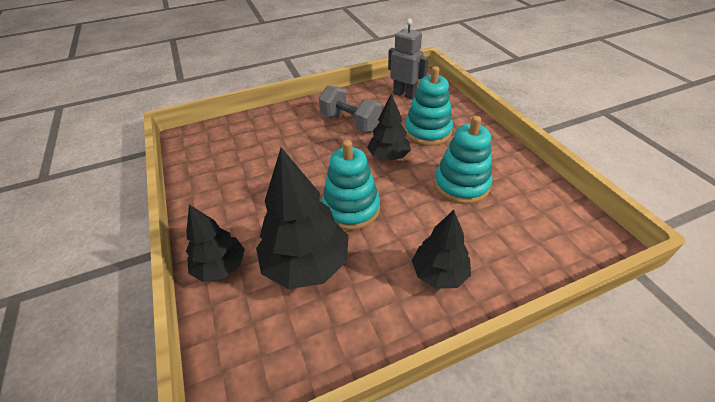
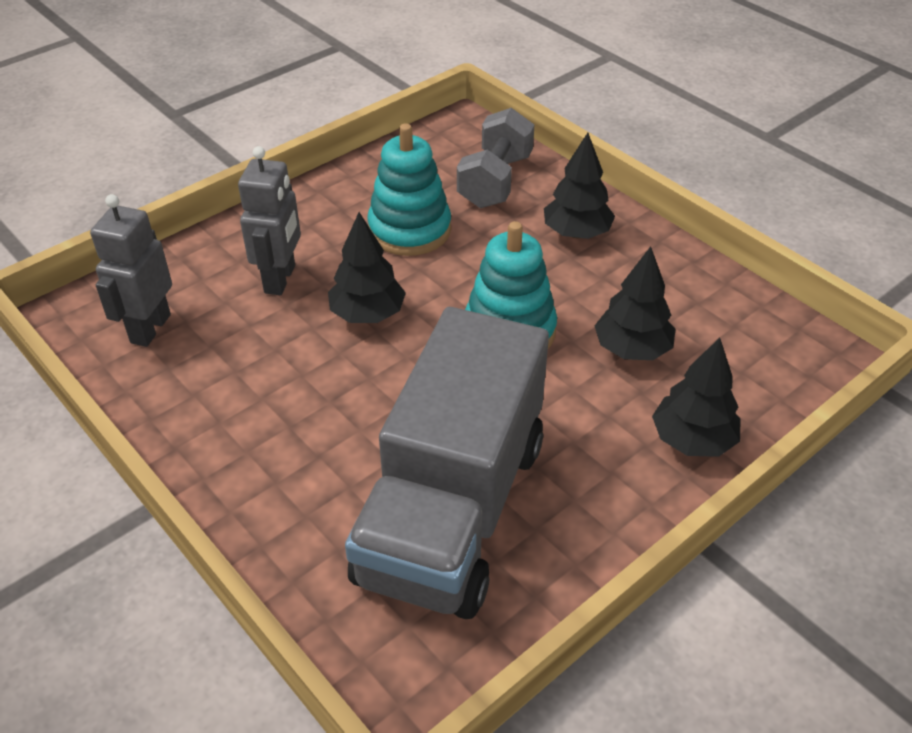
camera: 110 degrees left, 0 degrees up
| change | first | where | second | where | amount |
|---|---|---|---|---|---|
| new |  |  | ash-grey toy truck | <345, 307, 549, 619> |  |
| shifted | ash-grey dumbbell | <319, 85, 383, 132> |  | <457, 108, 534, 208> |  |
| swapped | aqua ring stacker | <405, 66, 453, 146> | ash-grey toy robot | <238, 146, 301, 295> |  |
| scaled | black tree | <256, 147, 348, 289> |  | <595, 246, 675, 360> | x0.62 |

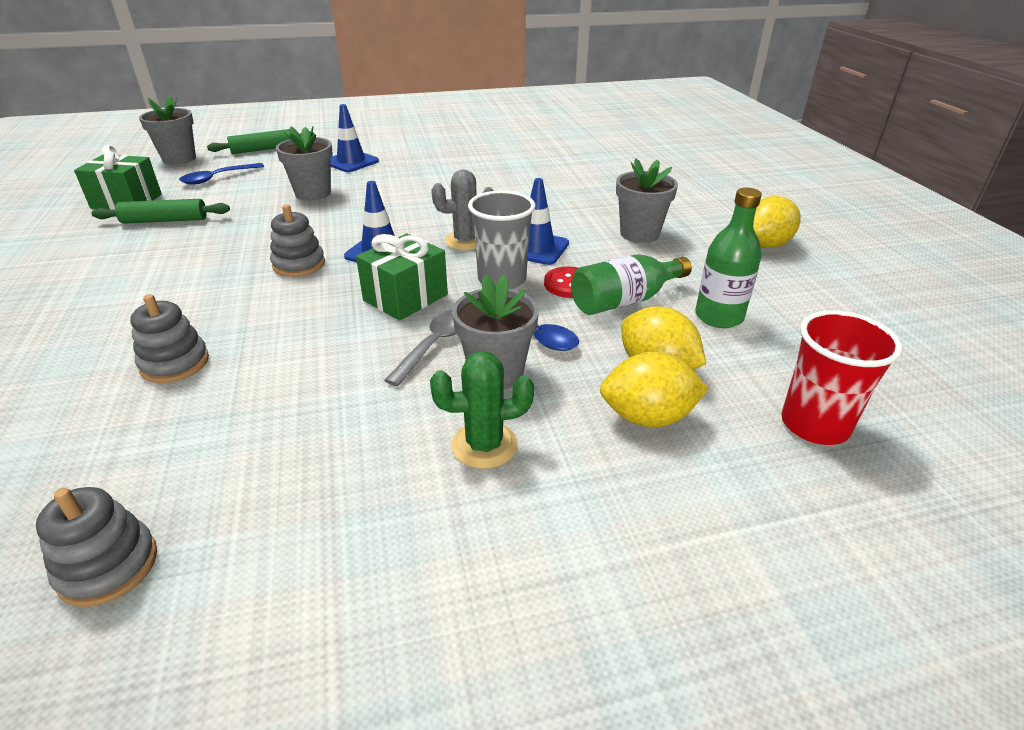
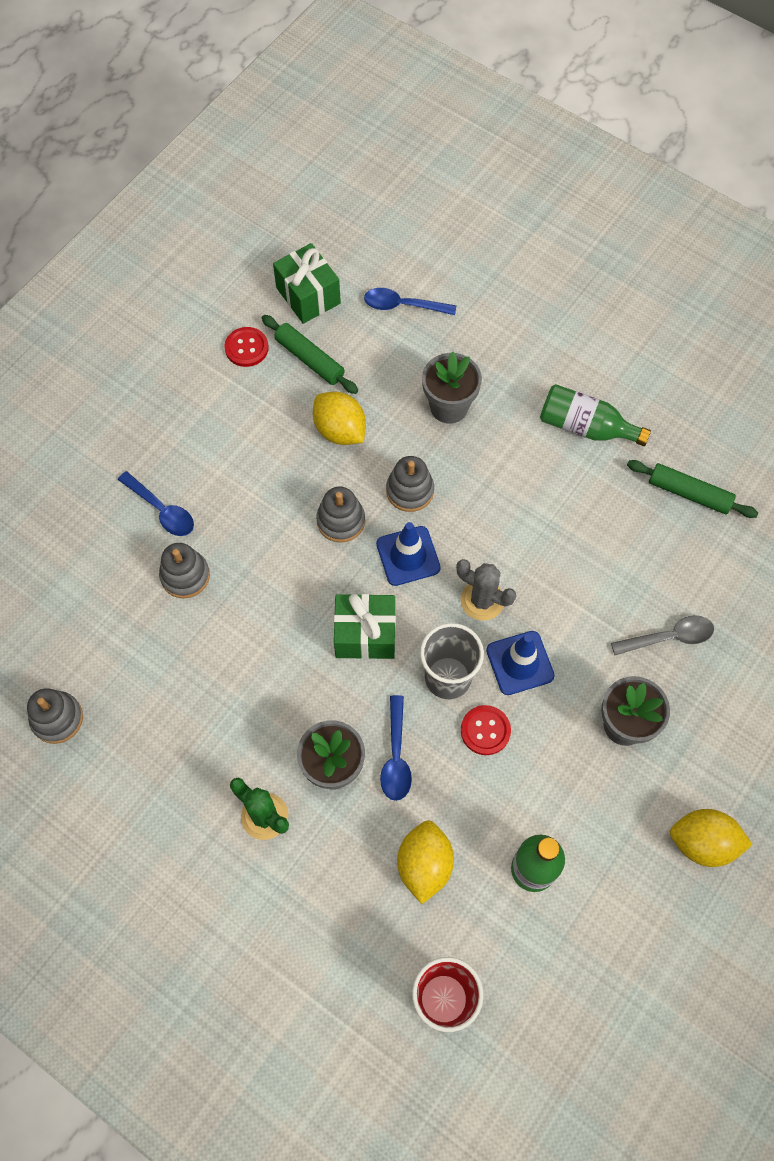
camera: 50 degrees right, 30 degrees up
| change | first | where | second | where | amount |
|---|---|---|---|---|---|
| gone | ash-grey plant pot | <139, 95, 196, 165> |  |  |  |
| gone | royal blue traffic cone | <331, 104, 379, 172> |  |  |  |
| new |  |  | royal blue teaspoon | <118, 471, 194, 536> |  |
| new |  |  | scarlet shirt button | <224, 327, 269, 367> |  |
| new |  |  | ash-grey ring stacker | <386, 456, 434, 512> |  |
| shifted | leaf-green dough roller | <207, 129, 314, 154> |  | <627, 460, 758, 518> |  |
| shifted | ash-grey teaspoon | <384, 310, 456, 386> |  | <611, 615, 714, 655> |  |
| shifted | leaf-green flask | <571, 254, 692, 315> |  | <540, 384, 651, 446> |  |
| shifted | golden toy lemon | <600, 352, 709, 427> |  | <313, 392, 366, 445> |  |

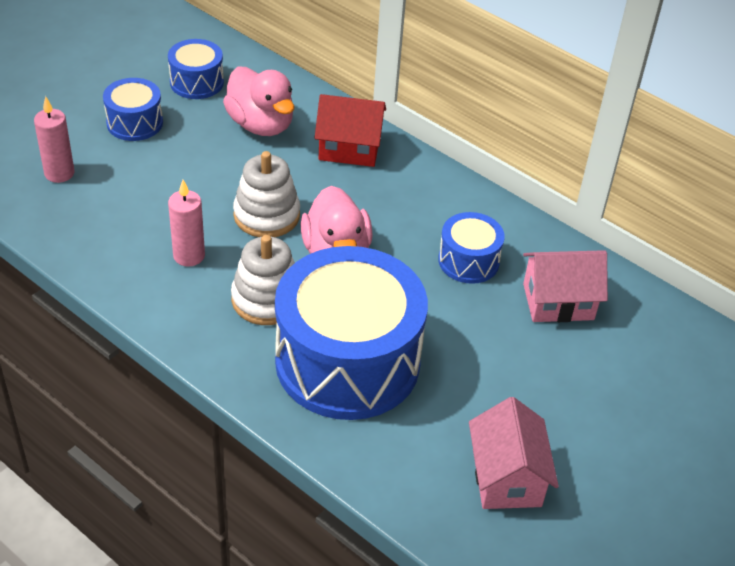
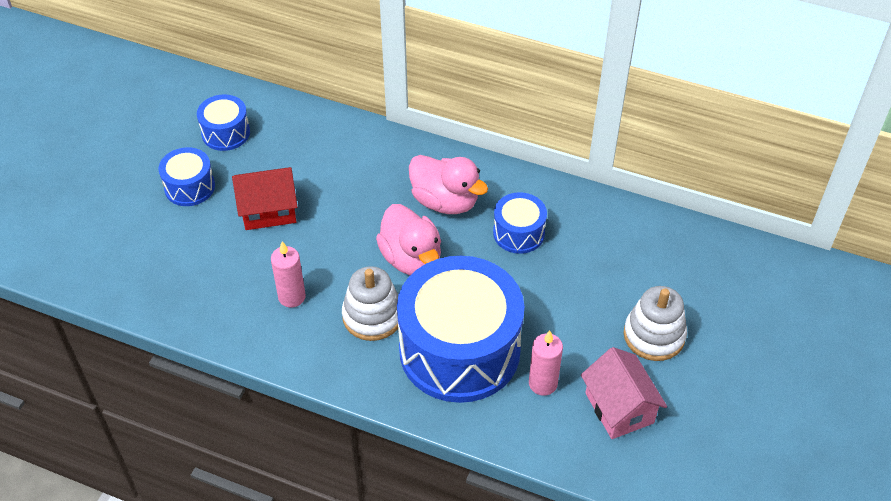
camera: 15 degrees left, 5 degrees up
| change | first | where | second | where | amount |
|---|---|---|---|---|---|
| gone | pink toy house | <523, 250, 608, 322> |  |  |  |
| shifted | pink candle | <34, 96, 75, 183> |  | <529, 331, 563, 396> |  |
| shifted | pink duck | <223, 67, 295, 136> |  | <409, 155, 488, 214> |  |
| shifted | snow-white ring stacker | <233, 151, 300, 237> |  | <624, 286, 687, 361> |  |
| shifted | scarlet toy house | <315, 94, 386, 167> |  | <232, 167, 298, 230> |  |

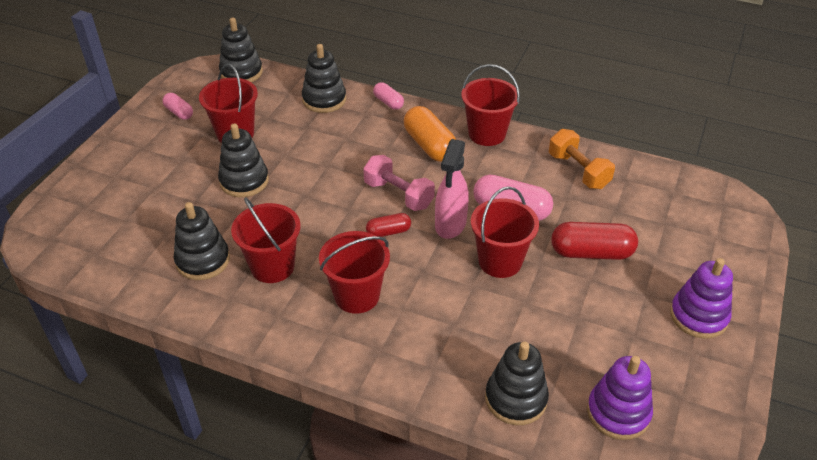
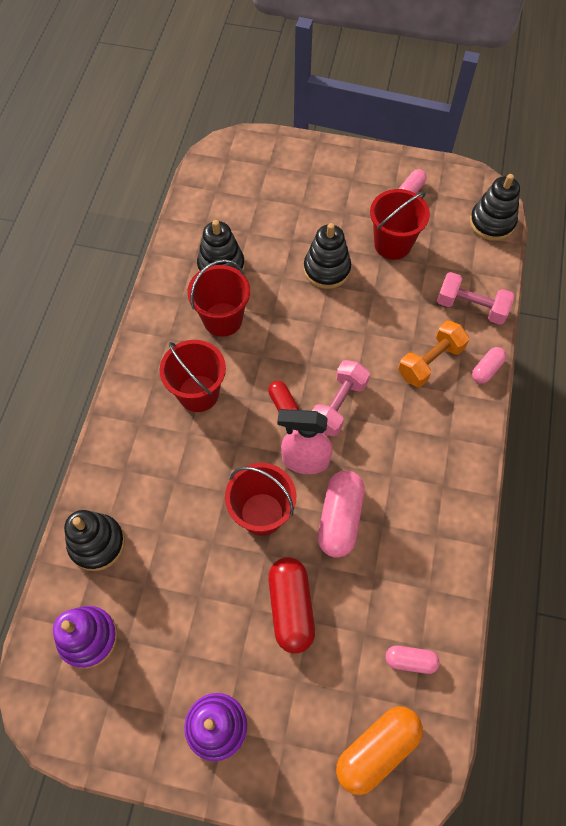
camera: 80 degrees right, 20 degrees up
| change | first | where | second | where | amount |
|---|---|---|---|---|---|
| gone | scarlet pail | <461, 64, 520, 146> |  |  |  |
| new |  |  | pink pill | <386, 646, 440, 674> |  |
| shifted | orange-coloured pill | <404, 106, 456, 162> |  | <336, 706, 423, 795> |  |
| shifted | orange-coloured dumbbell | <549, 129, 615, 189> |  | <398, 321, 469, 387> |  |
| swapped | black ring stacker | <302, 44, 346, 113> | pink dumbbell | <437, 272, 514, 325> |  |

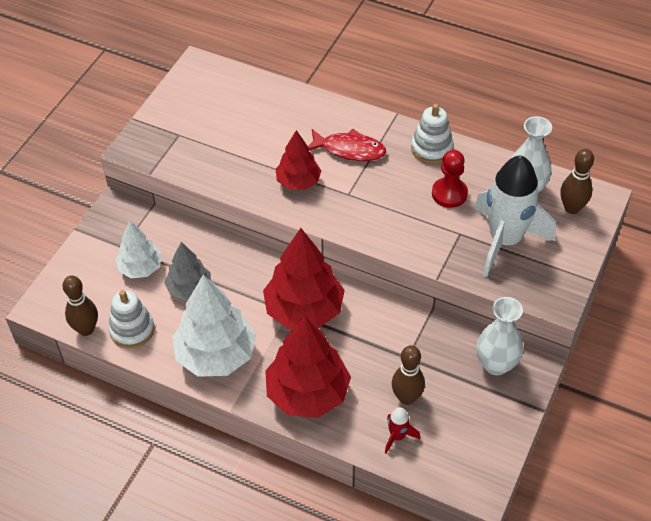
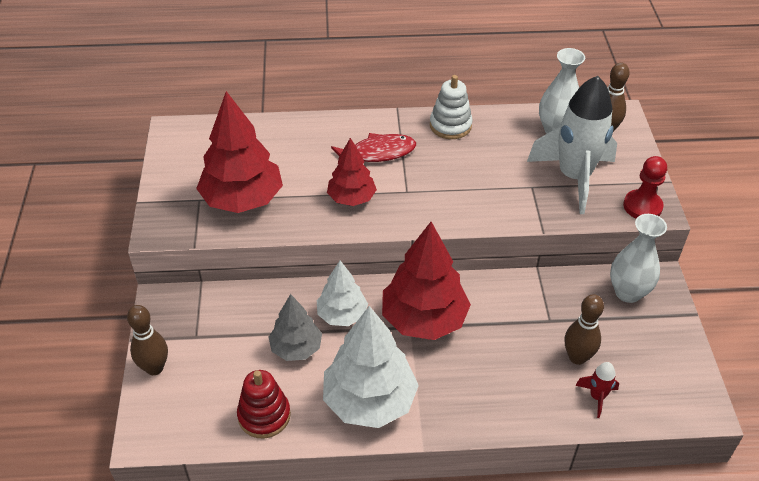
camera: 30 degrees left, 5 degrees down
| change | first | where | second | where | amount |
|---|---|---|---|---|---|
| shifted | dark brown skittle | <62, 275, 98, 336> |  | <127, 305, 168, 375> |  |
| shifted | snow-white tree | <116, 221, 162, 278> |  | <317, 260, 368, 326> |  |
| shifted | scarlet tree | <265, 315, 351, 418> |  | <196, 91, 283, 213> |  |
| shifted | scarlet chess pawn | <432, 150, 468, 208> |  | <623, 156, 667, 218> |  |
| repainted | snow-white ring stacker | <108, 290, 155, 348> | scarlet ring stacker | <237, 370, 291, 438> |  |

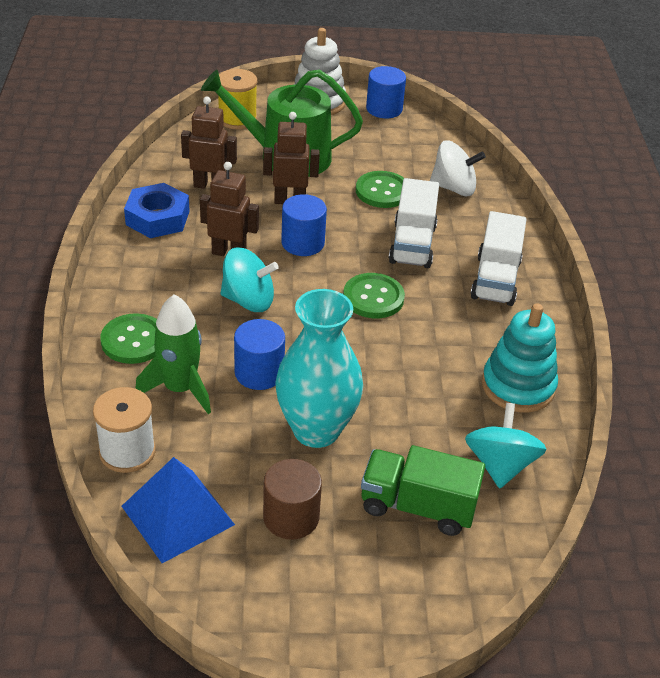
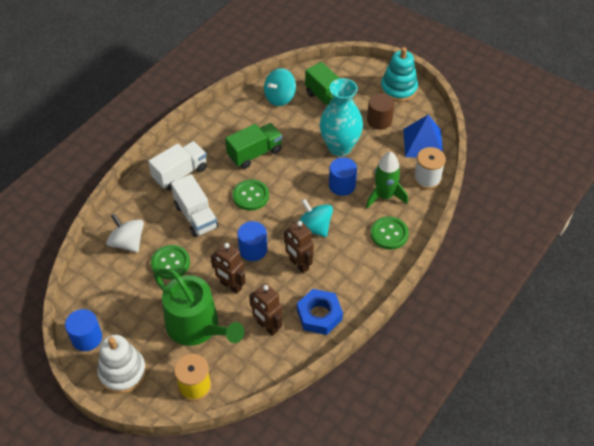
camera: 140 degrees left, 10 degrees up
| change | first | where | second | where | amount |
|---|---|---|---|---|---|
| new |  |  | leaf-green toy truck | <225, 123, 282, 169> |  |
| shifted | aqua ring stacker | <482, 304, 558, 413> |  | <381, 47, 418, 102> |  |
| rotated | snow-white toy truck | <389, 178, 439, 268> |  | <171, 174, 218, 237> | 105 degrees clockwise |

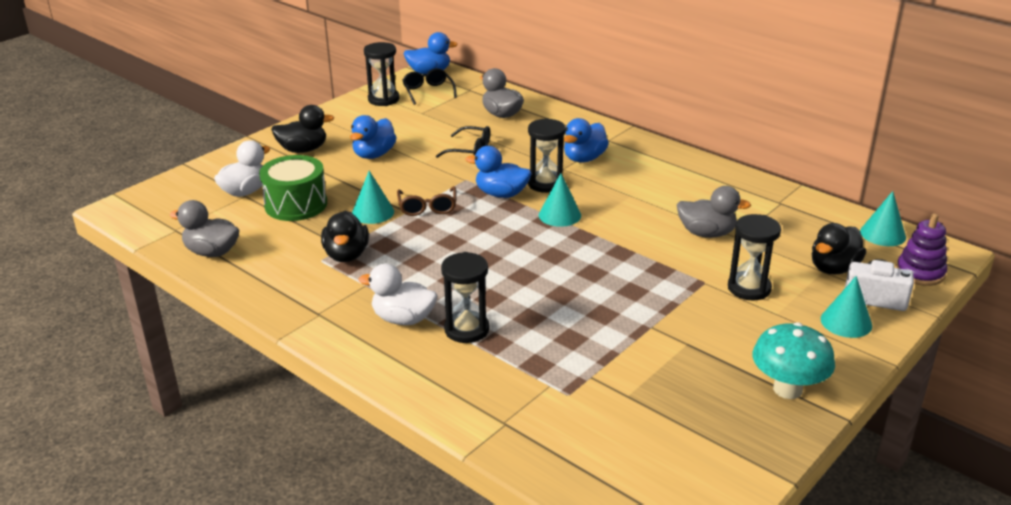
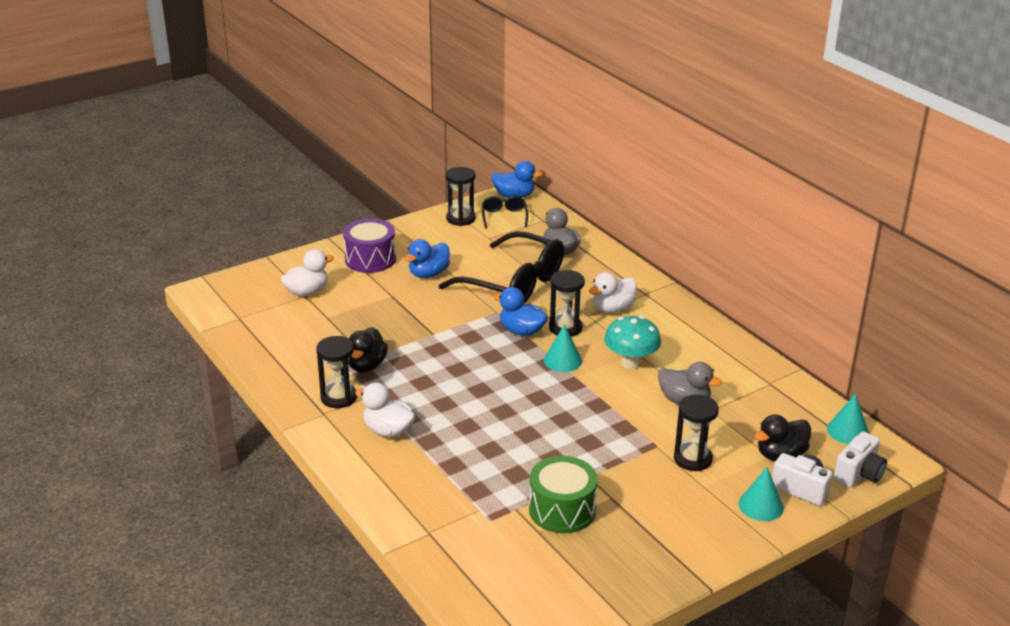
camera: 15 degrees right, 0 degrees up
| change | first | where | second | where | amount |
|---|---|---|---|---|---|
| gone | ash-grey duck | <170, 200, 239, 257> |  |  |  |
| gone | aqua solid cone | <352, 171, 394, 224> |  |  |  |
| gone | dark brown eyeglasses | <397, 186, 456, 216> |  |  |  |
| shifted | leaf-green drum | <259, 155, 327, 221> |  | <529, 456, 598, 533> |  |
| shifted | black sand timer | <441, 252, 489, 343> |  | <316, 336, 357, 408> |  |
| shifted | aqua toadstool | <753, 322, 835, 399> |  | <604, 316, 661, 370> |  |
| swapped | black duck | <271, 105, 334, 153> | purple drum | <343, 218, 396, 273> |  |
| swapped | purple ring stacker | <896, 213, 947, 286> | snow-white compact camera | <834, 432, 887, 488> |  |
| repainted | royal blue duck | <564, 118, 609, 163> | snow-white duck | <589, 272, 637, 313> |  |
| scaled | black eyeglasses | <436, 126, 490, 158> |  | <439, 231, 564, 303> | x2.22 |

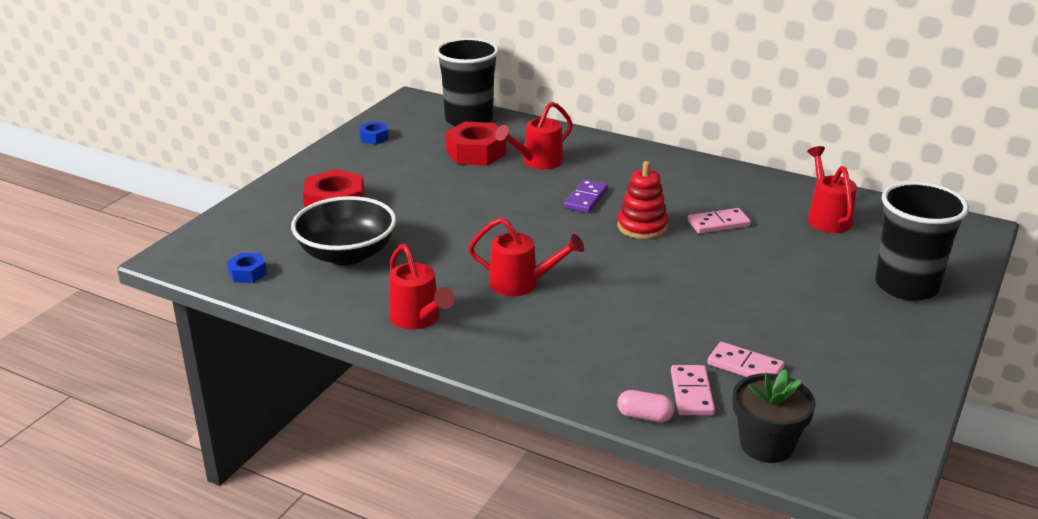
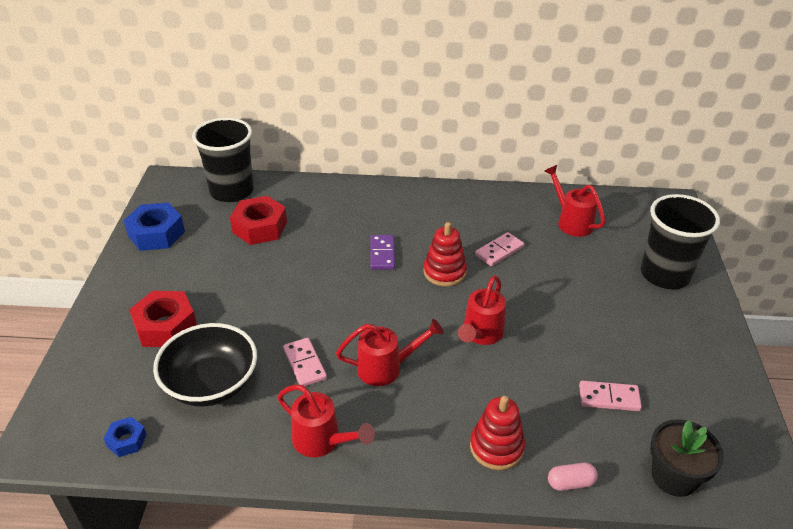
camera: 25 degrees left, 10 degrees up
| change | first | where | second | where | amount |
|---|---|---|---|---|---|
| new |  |  | scarlet ring stacker | <470, 396, 525, 470> |  |
| shifted | scarlet watering pot | <495, 102, 573, 169> |  | <458, 275, 506, 345> |  |
| shifted | pink domino tile | <671, 365, 715, 415> |  | <283, 338, 327, 387> |  |
| scaled | royal blue nut | <359, 121, 389, 144> |  | <124, 202, 185, 251> | x1.89 |

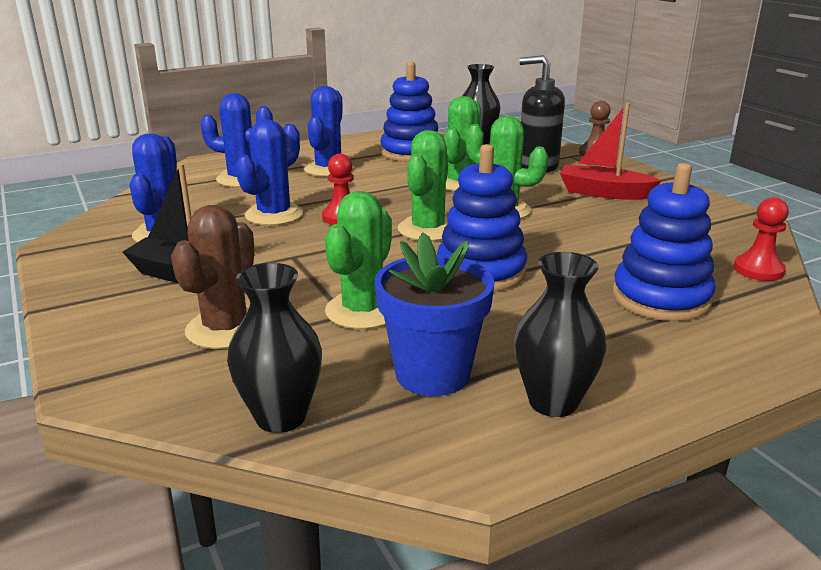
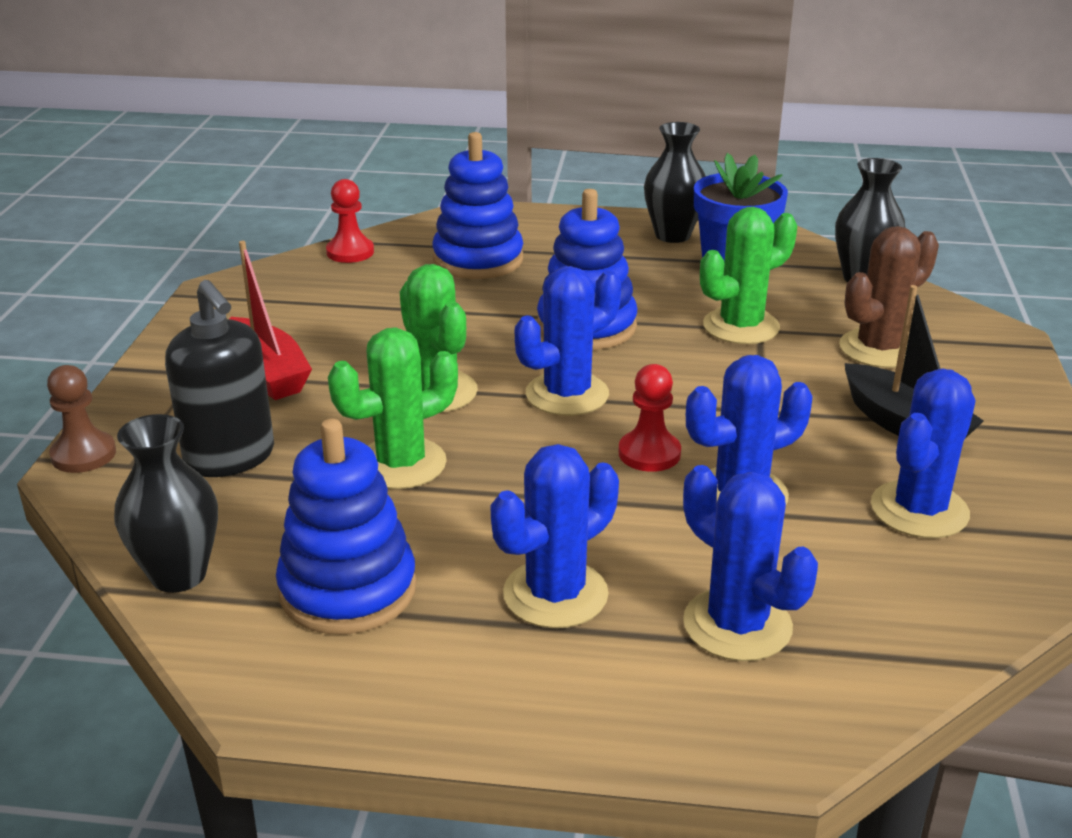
camera: 145 degrees left, 5 degrees up
| change | first | where | second | where | amount |
|---|---|---|---|---|---|
| repainted | leaf-green saguaro cactus | <398, 130, 448, 241> | royal blue saguaro cactus | <515, 266, 621, 416> |  |

